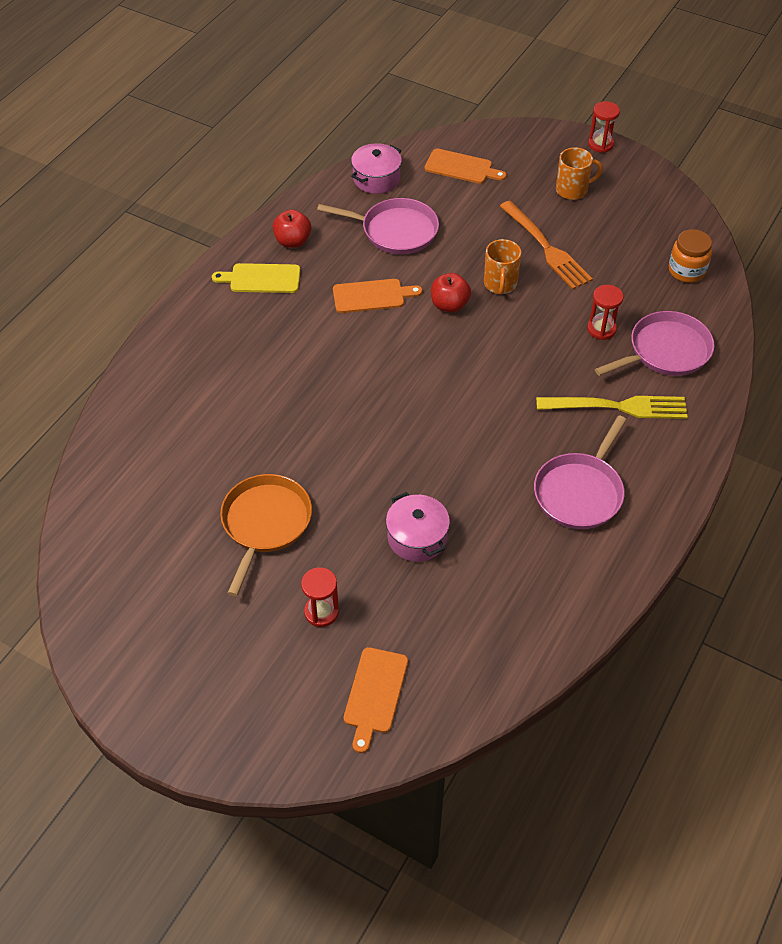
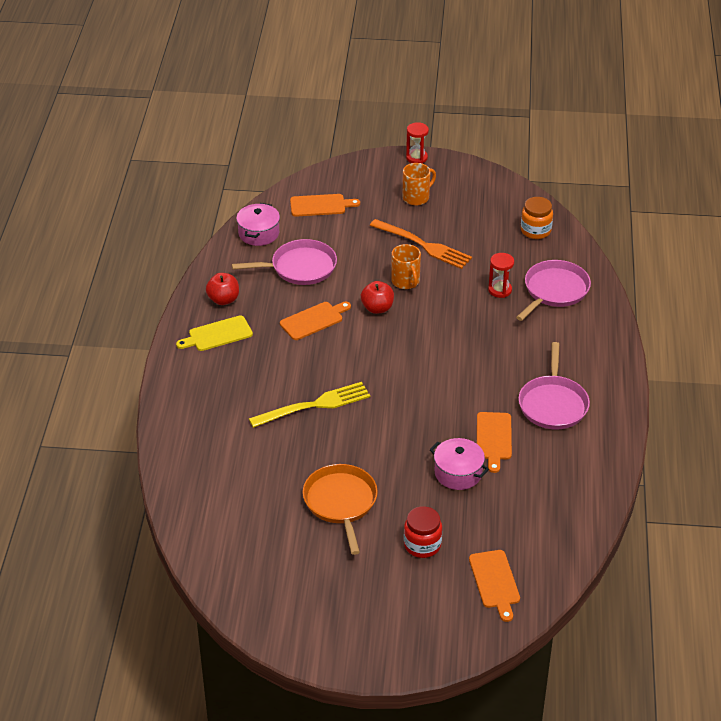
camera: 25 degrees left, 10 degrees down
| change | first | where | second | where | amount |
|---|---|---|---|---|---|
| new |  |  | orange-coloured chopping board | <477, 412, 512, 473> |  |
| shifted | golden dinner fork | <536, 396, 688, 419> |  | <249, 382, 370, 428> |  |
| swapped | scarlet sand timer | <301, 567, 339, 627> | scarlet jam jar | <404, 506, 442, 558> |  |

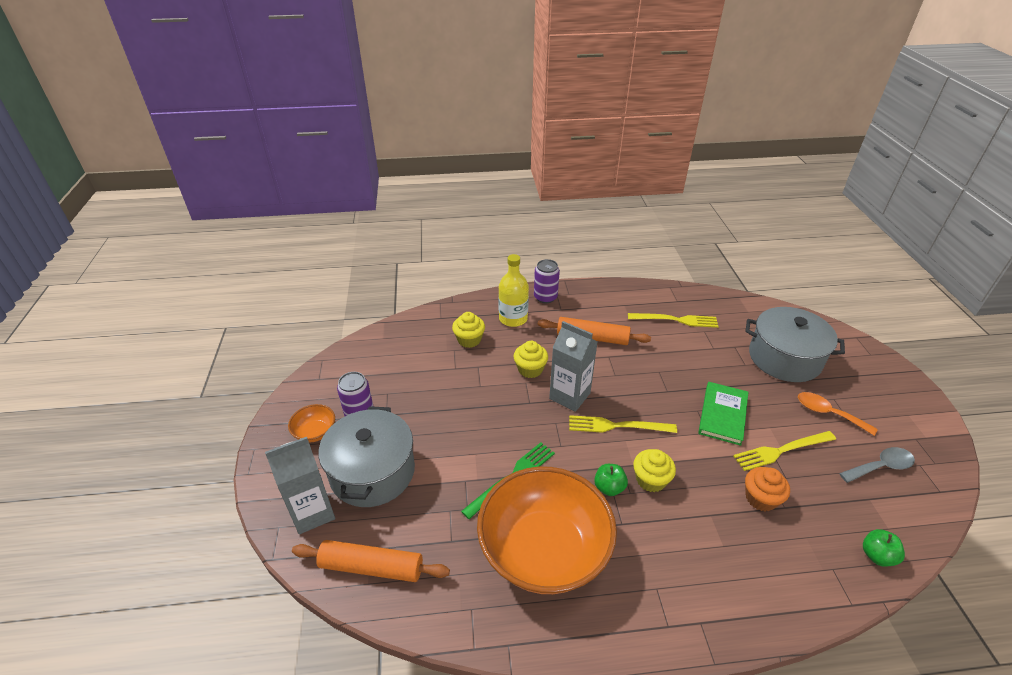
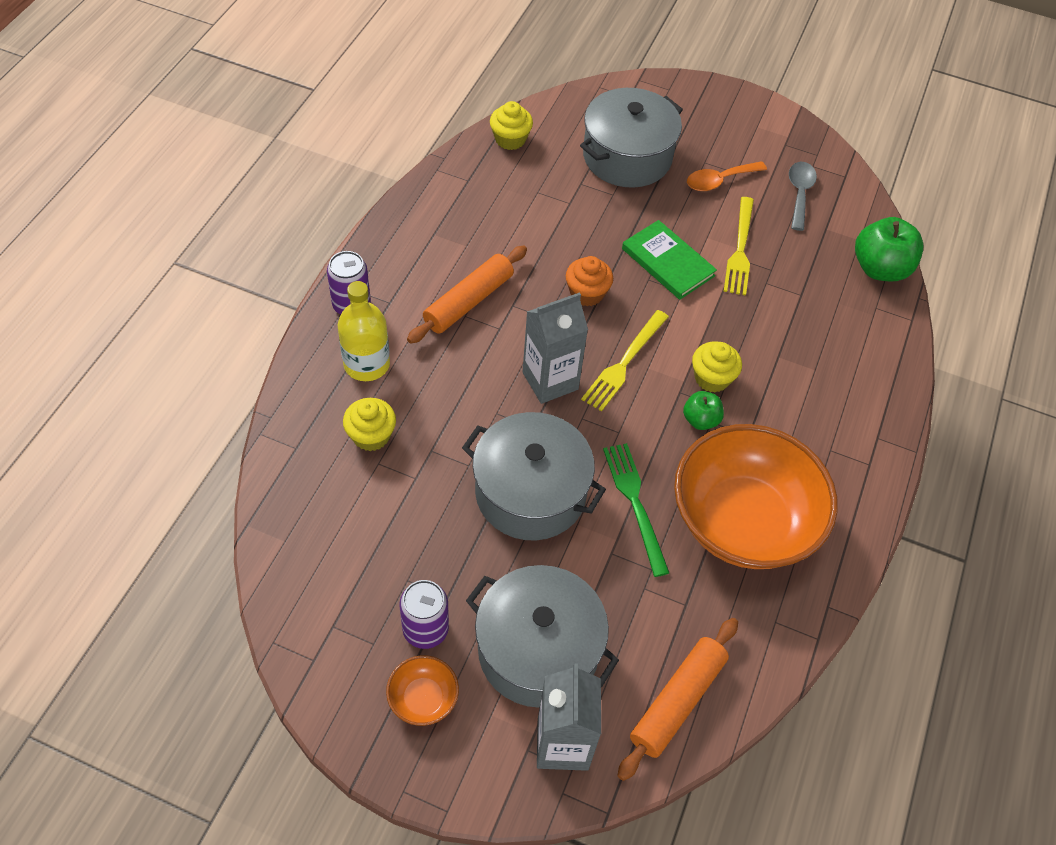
camera: 65 degrees left, 15 degrees up
| change | first | where | second | where | amount |
|---|---|---|---|---|---|
| gone | golden dinner fork | <628, 313, 719, 328> |  |  |  |
| new |  |  | ash-grey stockpot | <462, 412, 606, 541> |  |
| shifted | golden fairy cake | <514, 341, 548, 378> |  | <490, 101, 533, 150> |  |
| shifted | orange-coloured fairy cake | <745, 467, 790, 511> |  | <566, 256, 613, 306> |  |
| scaled | leaf-green apple | <863, 529, 905, 567> |  | <855, 217, 924, 281> | x1.80 |

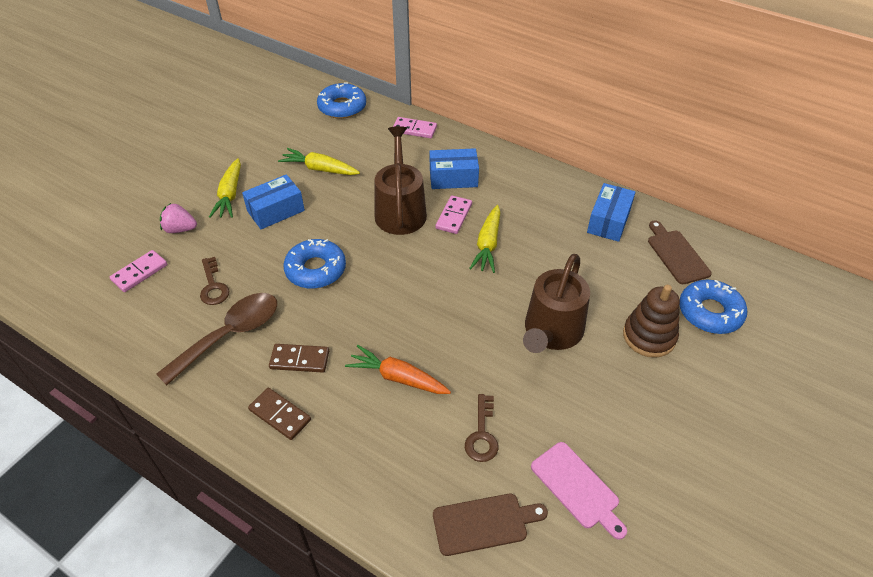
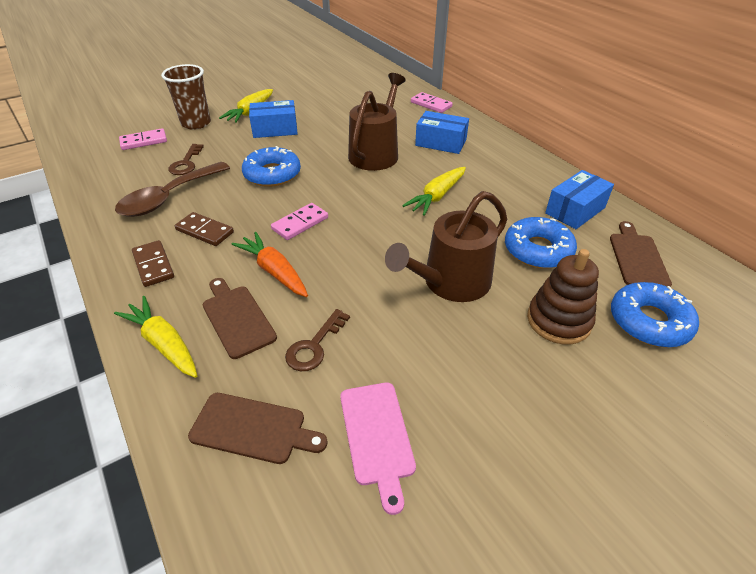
camera: 25 degrees right, 5 degrees down
| change | first | where | second | where | amount |
|---|---|---|---|---|---|
| new |  |  | dark brown chopping board | <203, 278, 277, 359> |  |
| shifted | golden root vegetable | <278, 148, 360, 175> |  | <114, 296, 197, 378> |  |
| shifted | royal blue glazed donut | <317, 82, 366, 119> |  | <505, 217, 577, 269> |  |
| shifted | pink domino tile | <436, 195, 472, 234> |  | <271, 203, 328, 240> |  |
| swapped | pink strawberry | <160, 203, 197, 233> | dark brown tumbler | <161, 64, 211, 130> |  |
| rotated | dark brown teaspoon | <156, 293, 277, 385> |  | <115, 162, 230, 217> | 150 degrees clockwise |

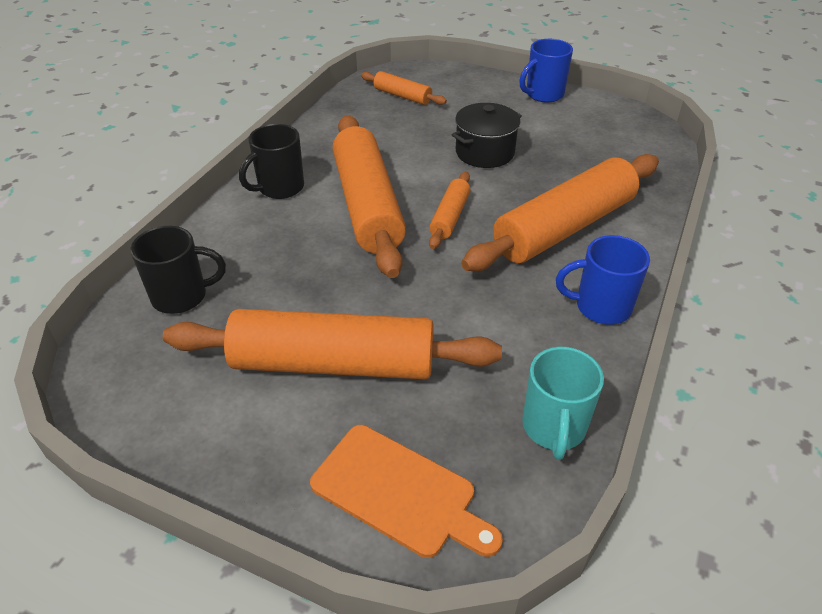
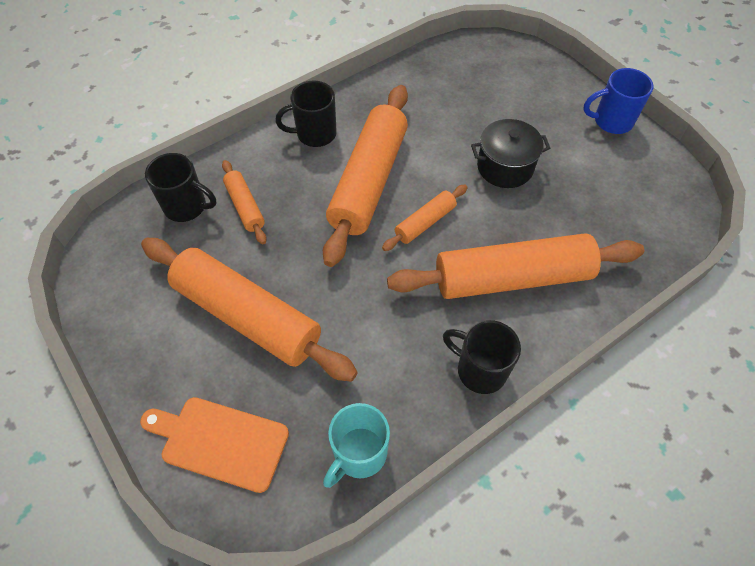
camera: 30 degrees right, 15 degrees up
| change | first | where | second | where | amount |
|---|---|---|---|---|---|
| shifted | orange-coloured dough roller | <361, 71, 447, 105> |  | <222, 160, 267, 244> |  |
| repainted | royal blue tea mug | <556, 235, 650, 325> | black tea mug | <443, 320, 521, 394> |  |
| rotated | orange-coloured chopping board | <310, 425, 503, 558> |  | <140, 397, 289, 493> | 135 degrees clockwise |

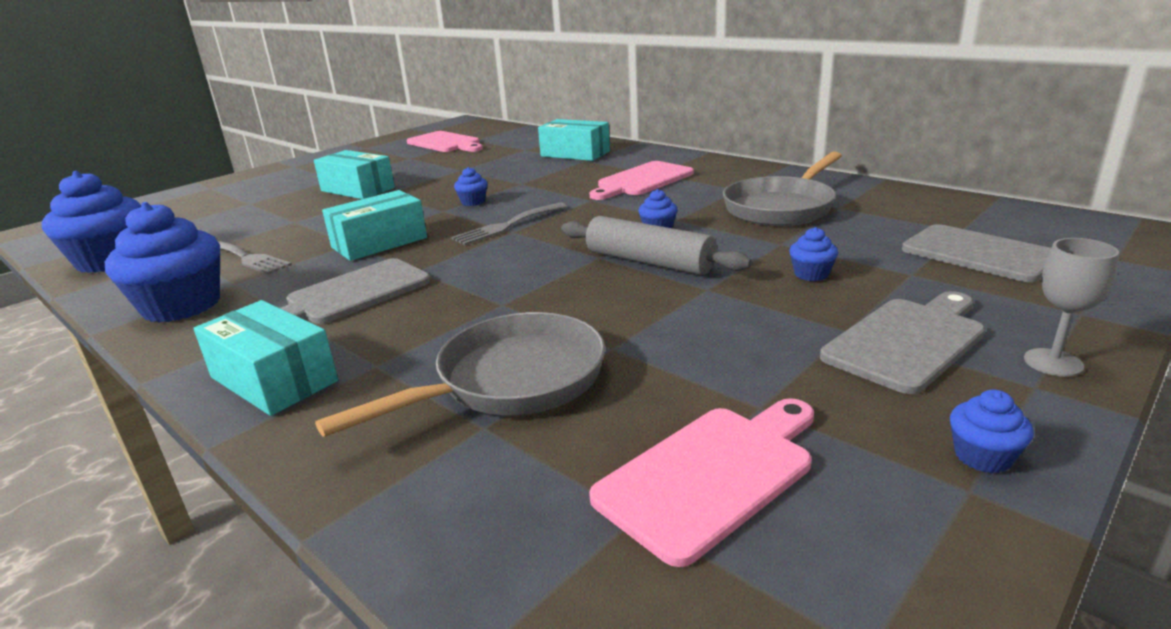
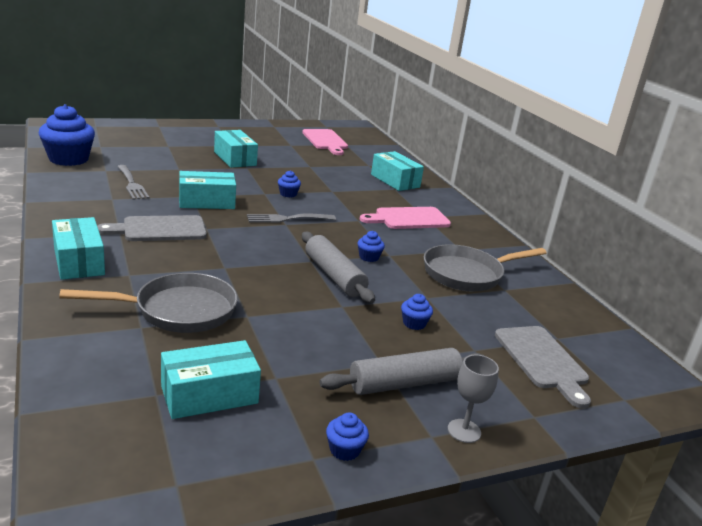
camera: 20 degrees right, 0 degrees up
| change | first | where | second | where | amount |
|---|---|---|---|---|---|
| gone | royal blue fairy cake | <105, 202, 220, 323> |  |  |  |
| swapped | pink chopping board | <589, 398, 814, 567> | aqua box | <161, 340, 261, 419> |  |
| swapped | ash-grey chopping board | <820, 291, 985, 394> | ash-grey dough roller | <320, 348, 484, 395> |  |

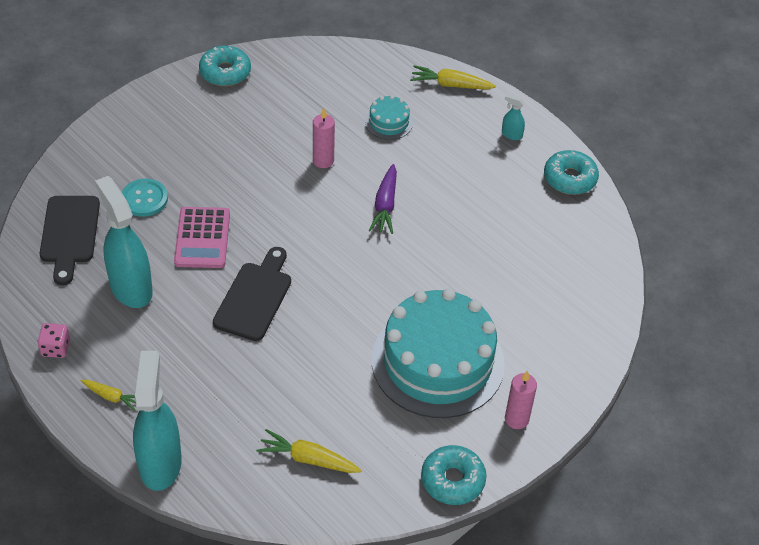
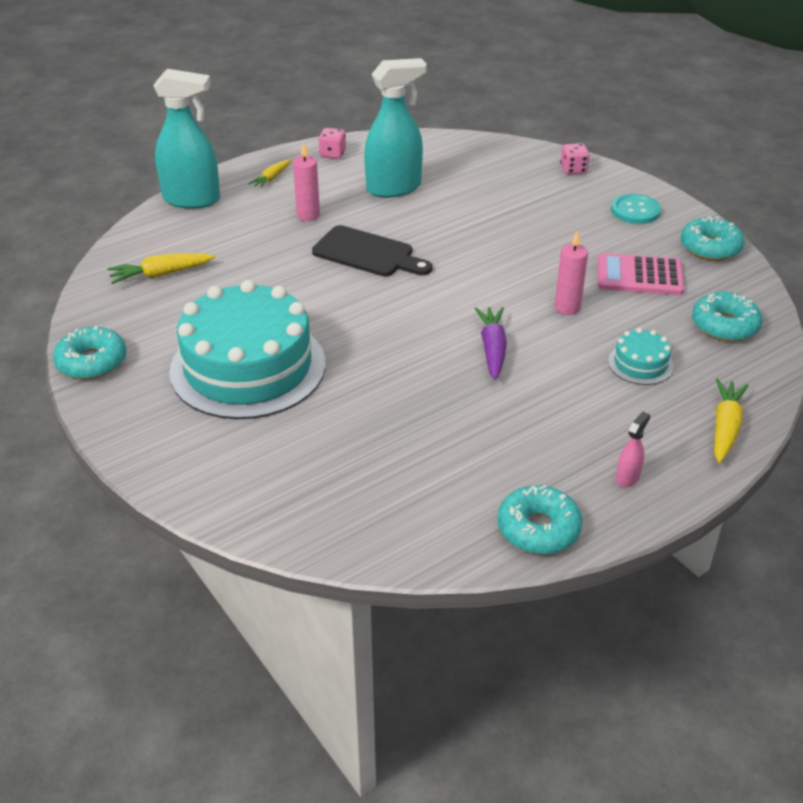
camera: 100 degrees right, 10 degrees down
| change | first | where | second | where | amount |
|---|---|---|---|---|---|
| gone | black chopping board | <40, 196, 100, 285> |  |  |  |
| new |  |  | pink die | <560, 143, 590, 175> |  |
| new |  |  | aqua glazed donut | <692, 292, 763, 342> |  |
| shifted | aqua shirt button | <121, 179, 168, 217> |  | <611, 194, 661, 224> |  |
| shifted | pink adding machine | <174, 207, 230, 268> |  | <598, 253, 684, 295> |  |
| shifted | pink candle | <505, 371, 537, 429> |  | <293, 142, 320, 221> |  |
| repainted | aqua spray cleaner | <502, 94, 525, 140> | pink spray cleaner | <616, 412, 650, 487> |  |
| rotated | golden root vegetable | <256, 429, 362, 473> |  | <107, 253, 215, 284> | 135 degrees counterclockwise |
| rotated | purple root vegetable | <369, 164, 397, 234> |  | <475, 307, 507, 380> | 75 degrees clockwise |

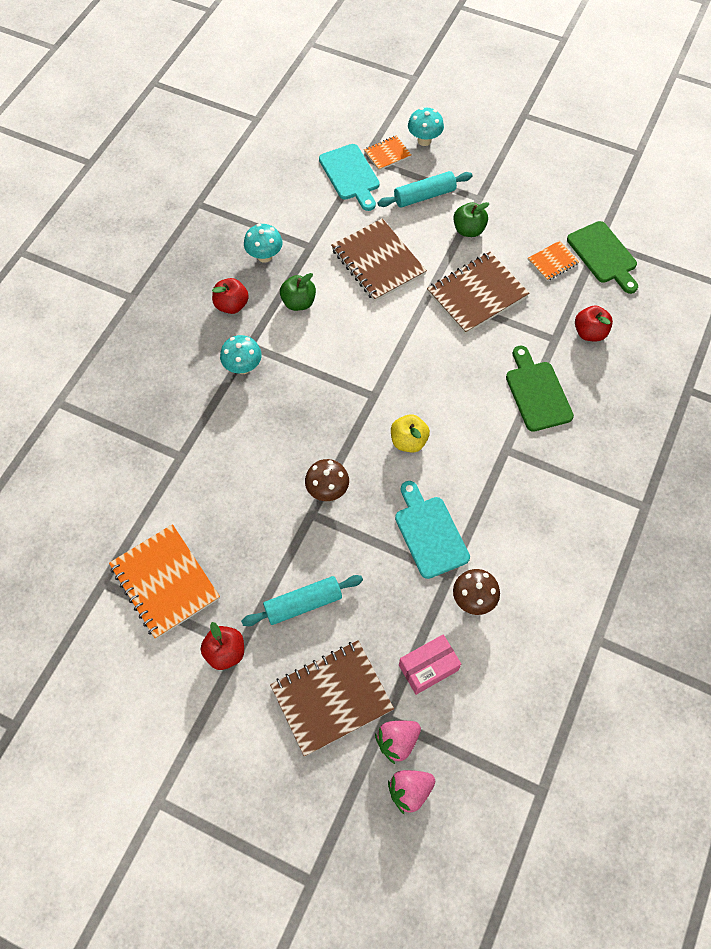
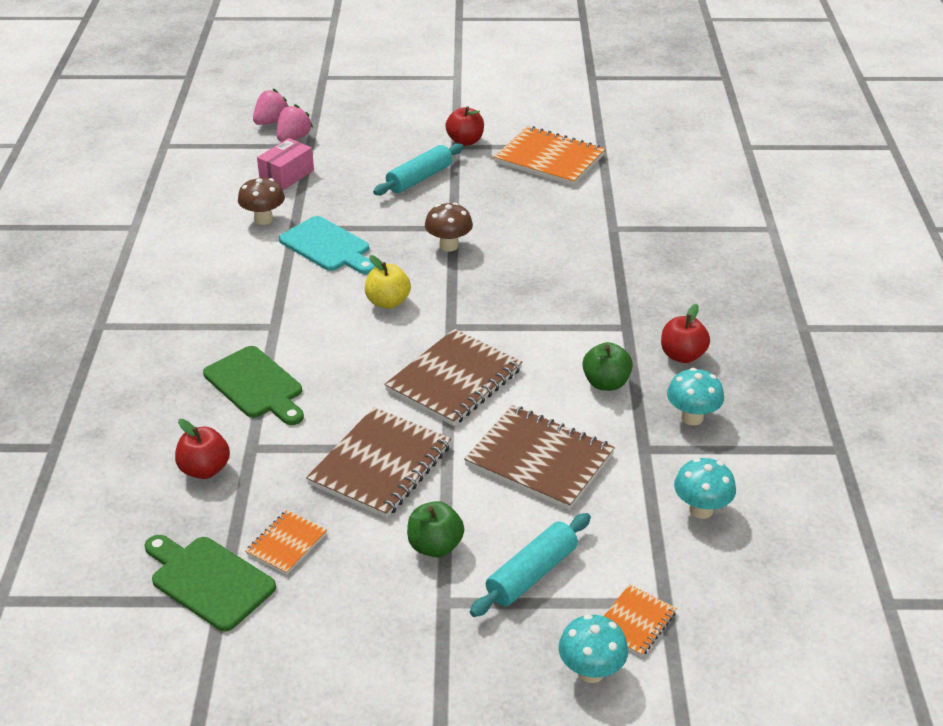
camera: 155 degrees right, 25 degrees down
| change | first | where | second | where | amount |
|---|---|---|---|---|---|
| gone | aqua chopping board | <319, 144, 380, 211> |  |  |  |
| shifted | aqua toadstool | <220, 335, 262, 374> |  | <674, 458, 736, 519> |  |
| shifted | dark brown notepad | <270, 640, 394, 756> |  | <384, 329, 522, 426> |  |

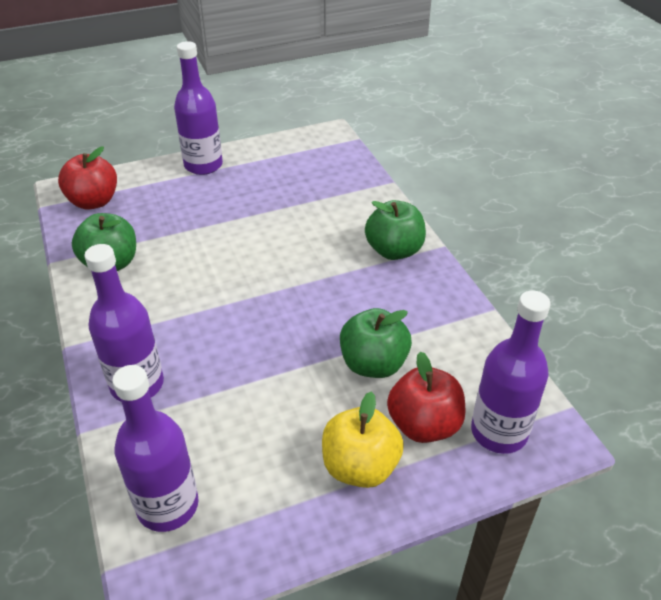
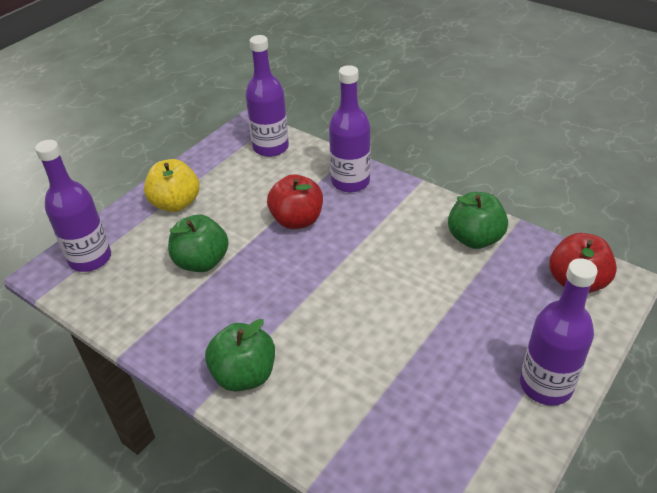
camera: 150 degrees right, 0 degrees up
| change | first | where | second | where | amount |
|---|---|---|---|---|---|
| shifted | scarlet apple | <387, 351, 465, 443> |  | <267, 174, 323, 229> |  |

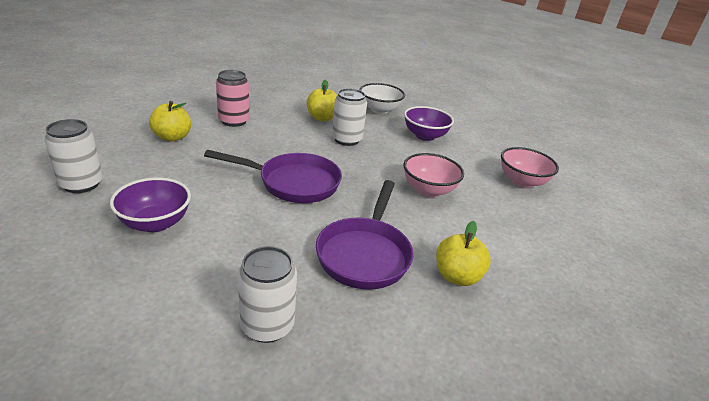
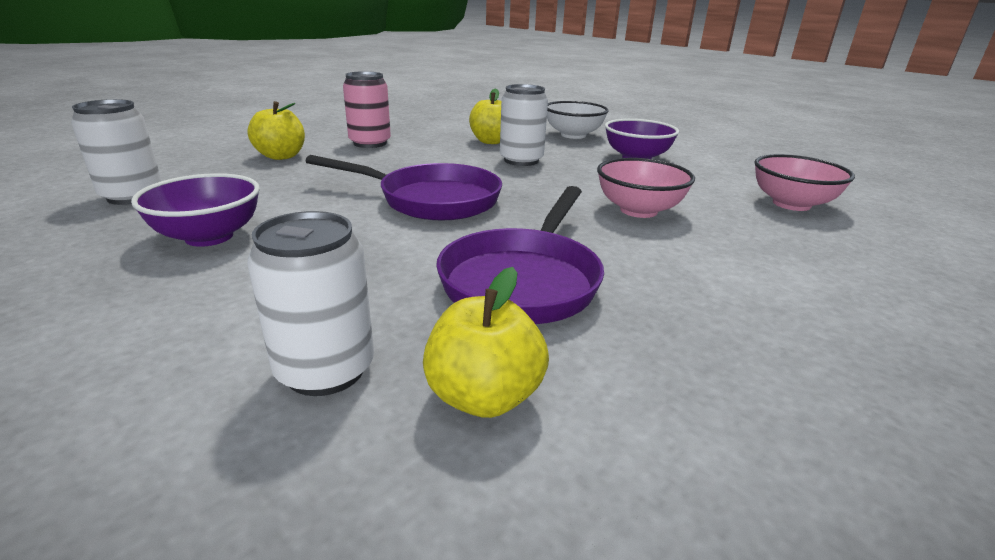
camera: 10 degrees right, 5 degrees down
| change | first | where | second | where | amount |
|---|---|---|---|---|---|
| shifted | golden apple | <436, 221, 491, 286> |  | <423, 267, 549, 418> |  |

